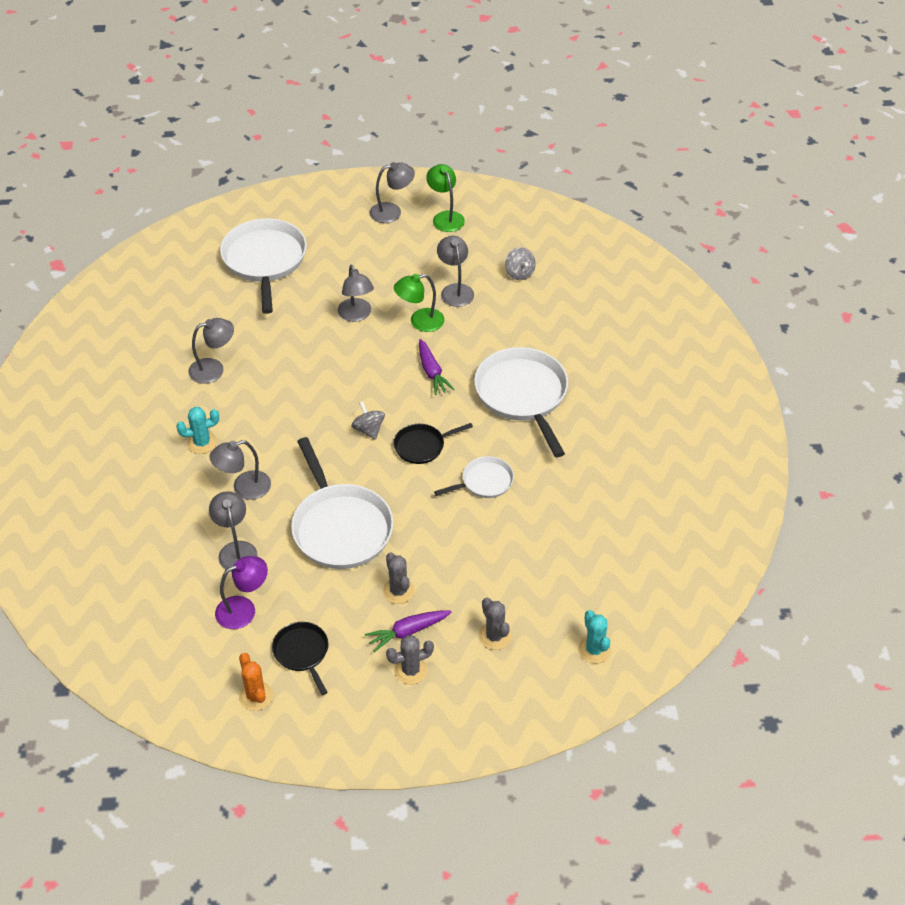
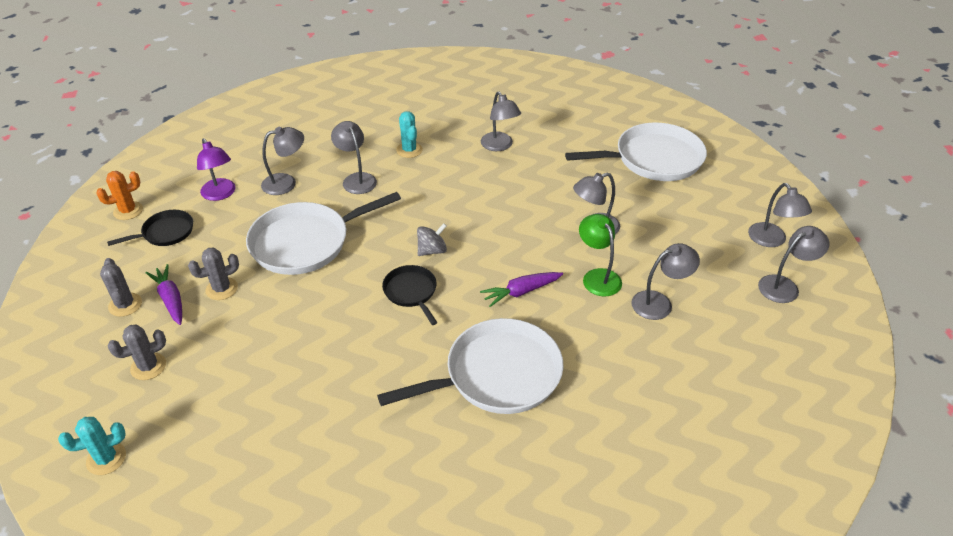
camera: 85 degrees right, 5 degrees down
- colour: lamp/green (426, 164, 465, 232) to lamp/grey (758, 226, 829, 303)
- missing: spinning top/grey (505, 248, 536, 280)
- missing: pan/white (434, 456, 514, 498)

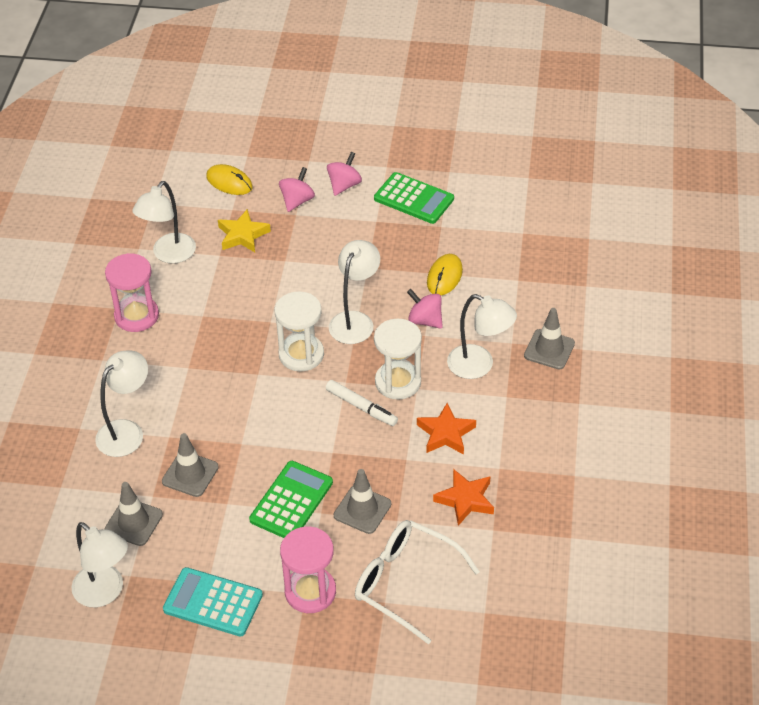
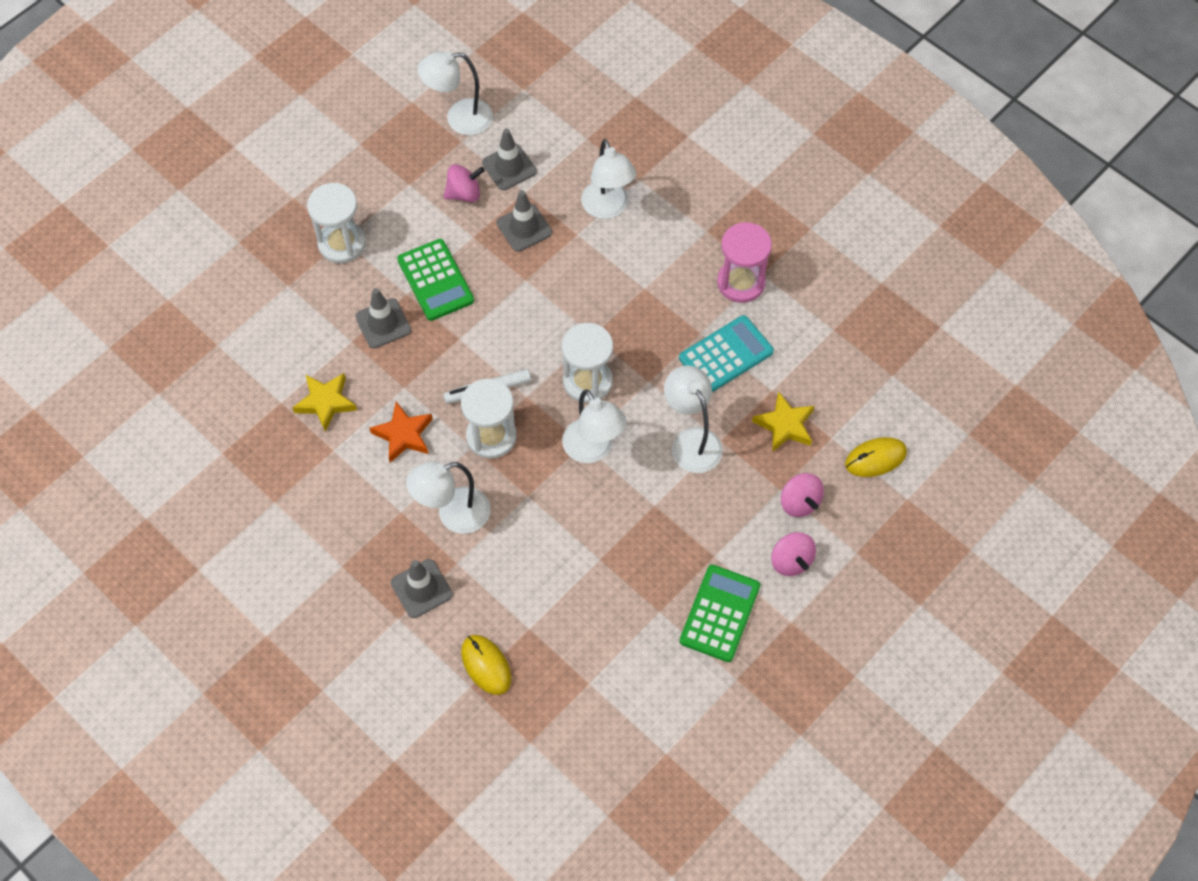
camera: 125 degrees right, 15 degrees up
- spun: calculator/green (374, 172, 454, 224) = (680, 565, 760, 662) 135 degrees clockwise
- relocated: lamp/white (132, 181, 196, 263) to (664, 365, 723, 473)
- relocated: mouse/yellow (427, 254, 463, 295) to (461, 635, 511, 695)
- relocated: spinning top/pink (407, 289, 443, 329) to (444, 164, 485, 202)
- colour: star/orange (433, 469, 494, 526) to star/yellow (292, 373, 357, 432)
- missing: glasses/white (355, 520, 480, 644)
- colour: hourglass/pink (280, 527, 336, 613) to hourglass/white (307, 183, 366, 263)
- relocated: calculator/turquoise (163, 567, 263, 637) to (679, 315, 774, 392)

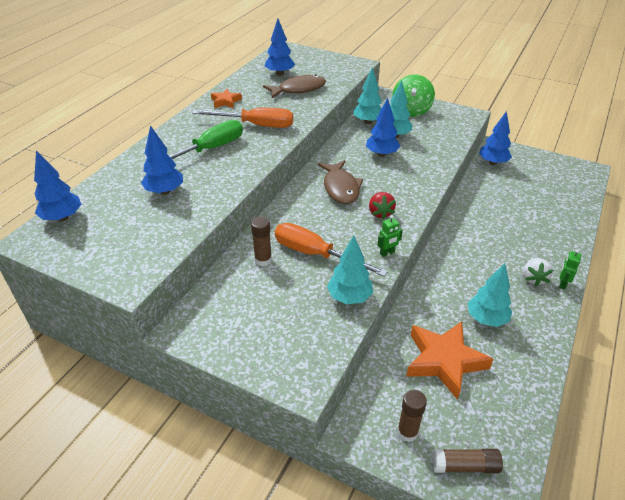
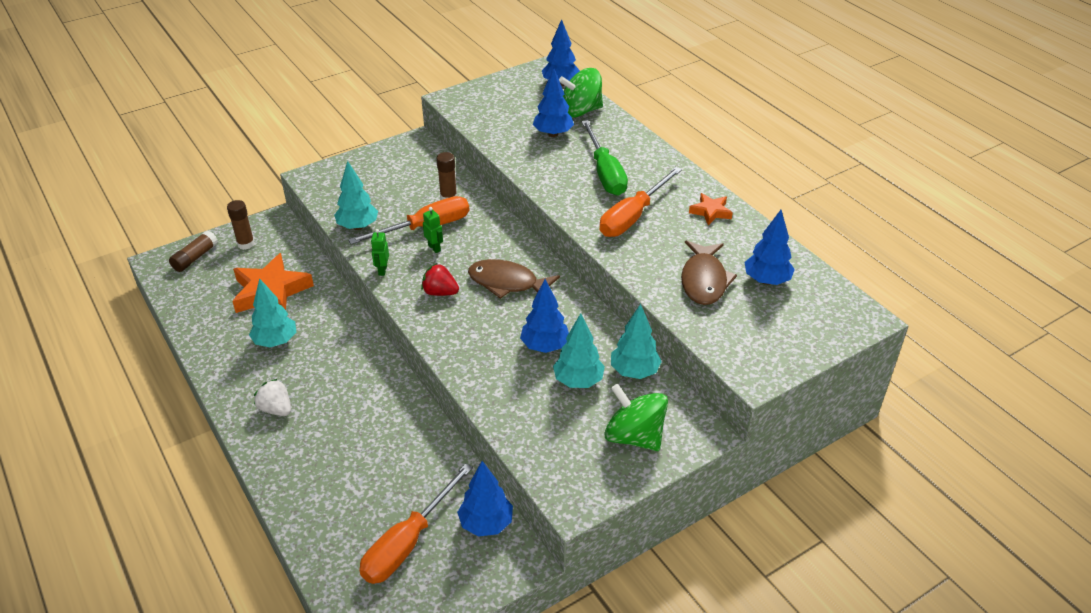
camera: 120 degrees right, 0 degrees up
- relocated: robot/green (559, 250, 581, 290) to (423, 207, 443, 253)
- appeared: spinning top/green (559, 68, 603, 118)
- appeared: screwdriver/orange (359, 463, 473, 584)

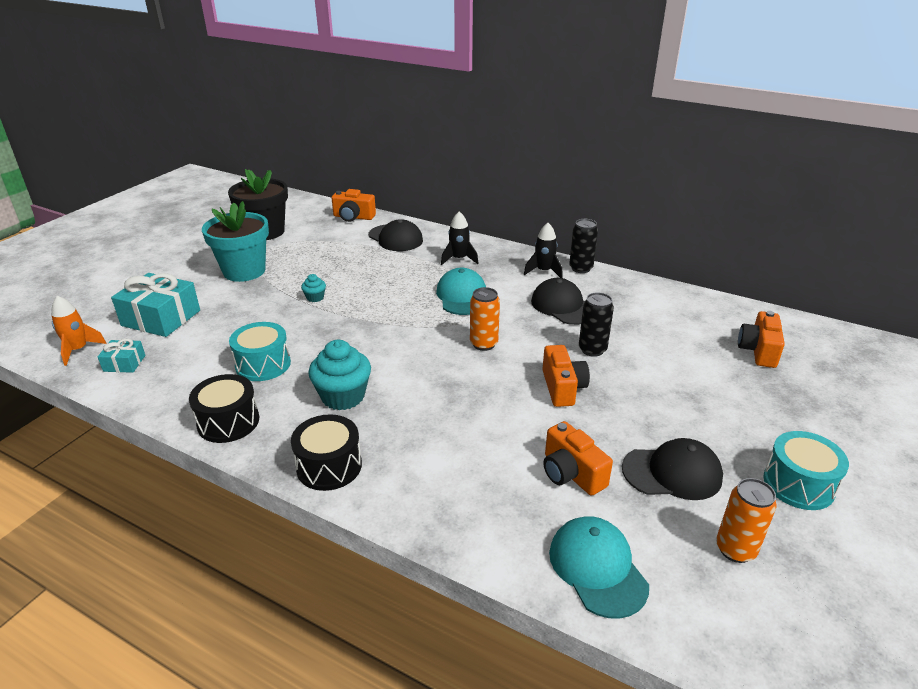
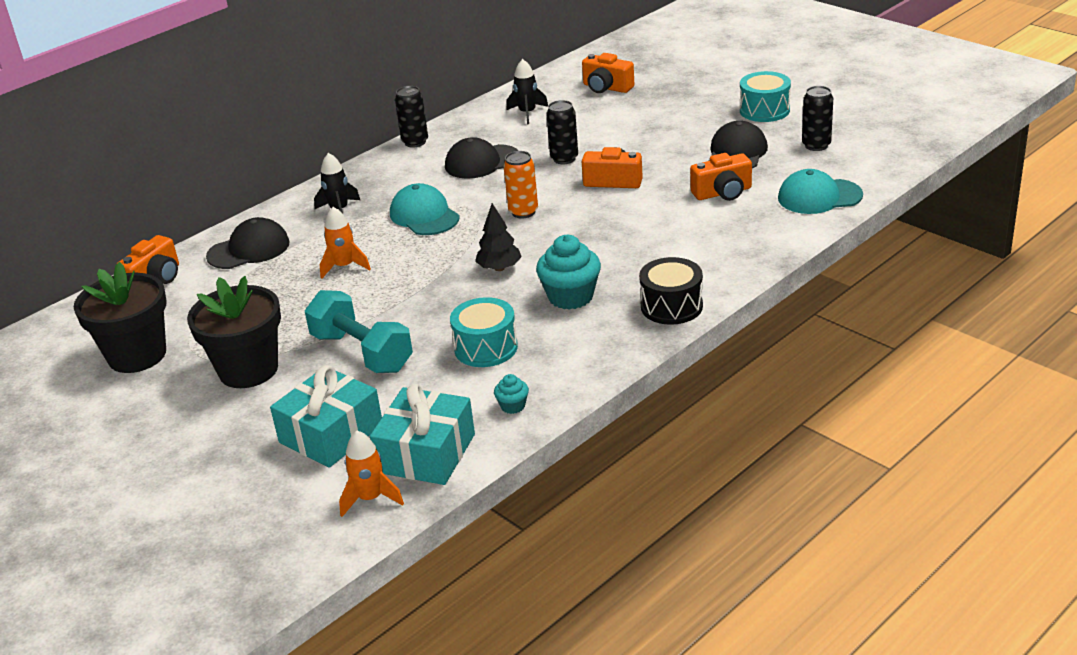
camera: 70 degrees left, 0 degrees up
- colour: flower pot/turquoise (202, 201, 269, 282) to flower pot/black (187, 276, 281, 388)
- relocated: rocket/black (524, 223, 563, 278) to (507, 59, 548, 124)
- spun: cap/turquoise (436, 268, 486, 315) = (390, 183, 460, 235) 45 degrees clockwise
- relocated: cupcake/turquoise (301, 274, 326, 302) to (494, 374, 529, 414)
- size: gift/turquoise (98, 339, 145, 373) = (370, 384, 475, 485) x1.98
- missing: drum/black (189, 374, 259, 443)
- colour: can/orange (716, 478, 777, 563) to can/black (802, 86, 833, 151)
- appeared: tree/black (475, 203, 522, 271)
- appeared: rocket/orange (320, 207, 371, 279)
- appeared: dumbbell/turquoise (305, 290, 413, 373)

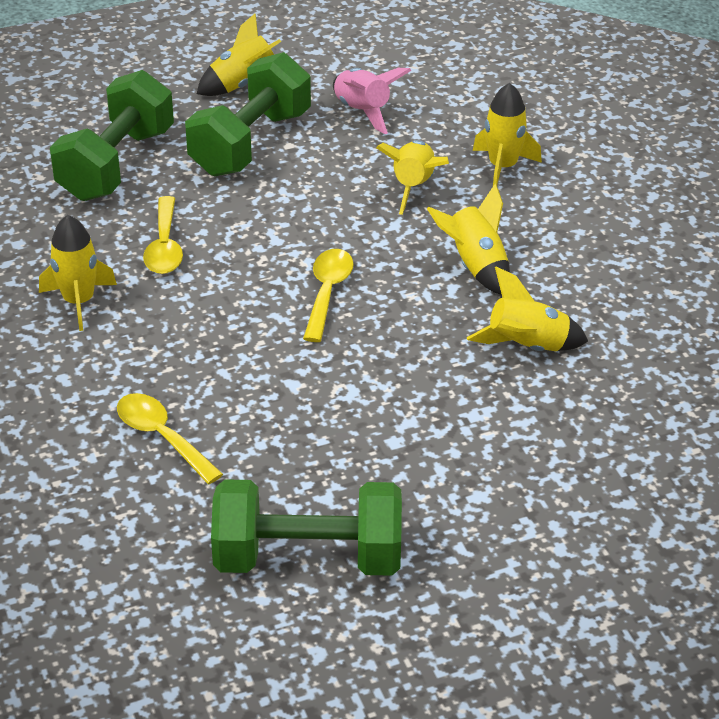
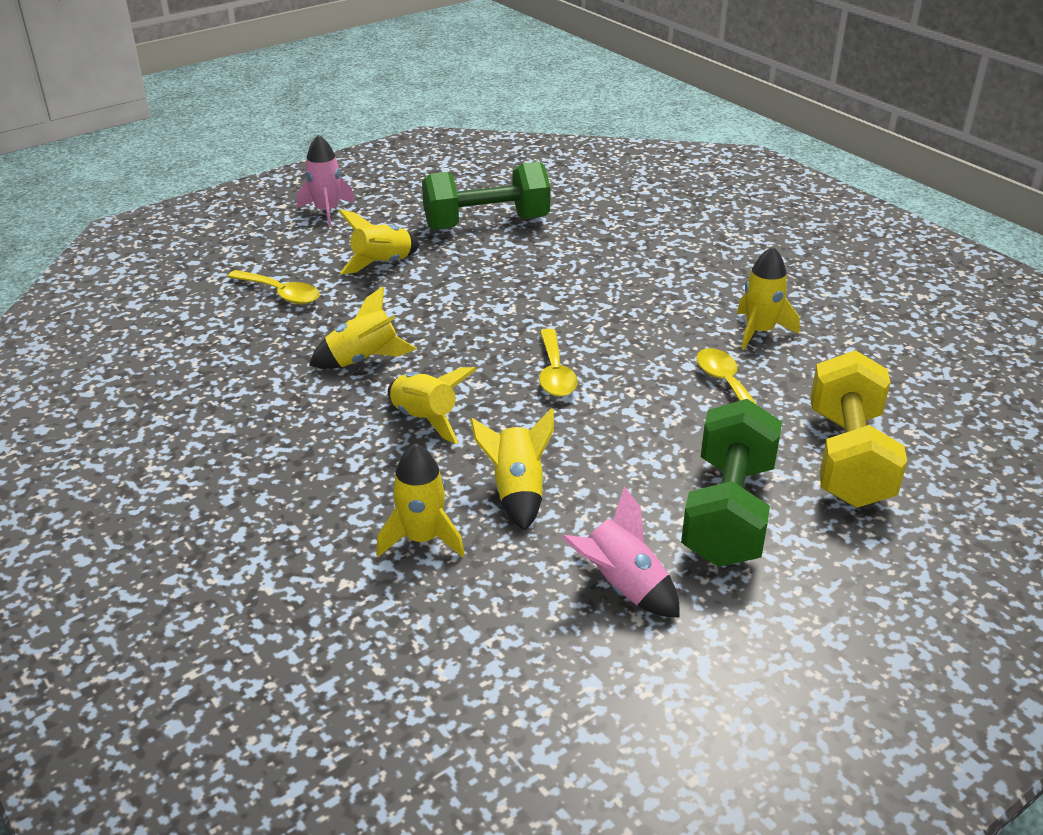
camera: 165 degrees right, 5 degrees down
- relocated: rocket/yellow (197, 14, 281, 96) to (339, 209, 420, 274)
- colour: dumbbell/green (50, 70, 174, 201) to dumbbell/yellow (810, 350, 907, 508)
- relocated: spoon/yellow (117, 393, 223, 484) to (227, 270, 320, 304)
- appeared: rocket/pink (297, 135, 355, 227)

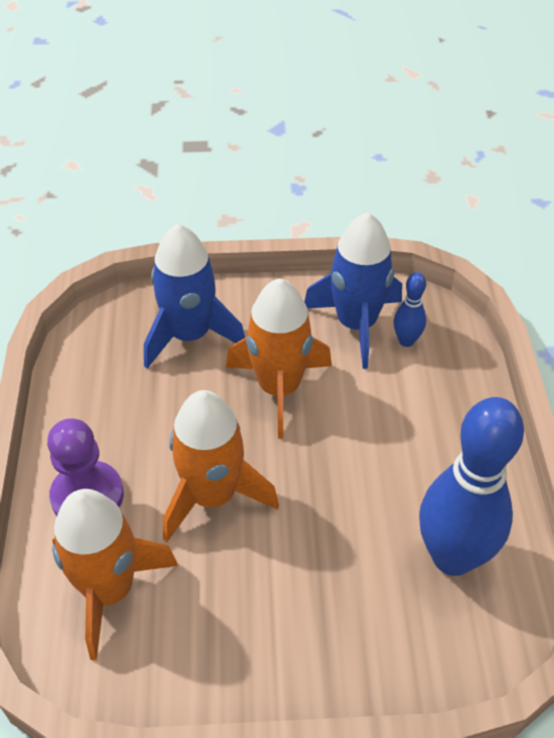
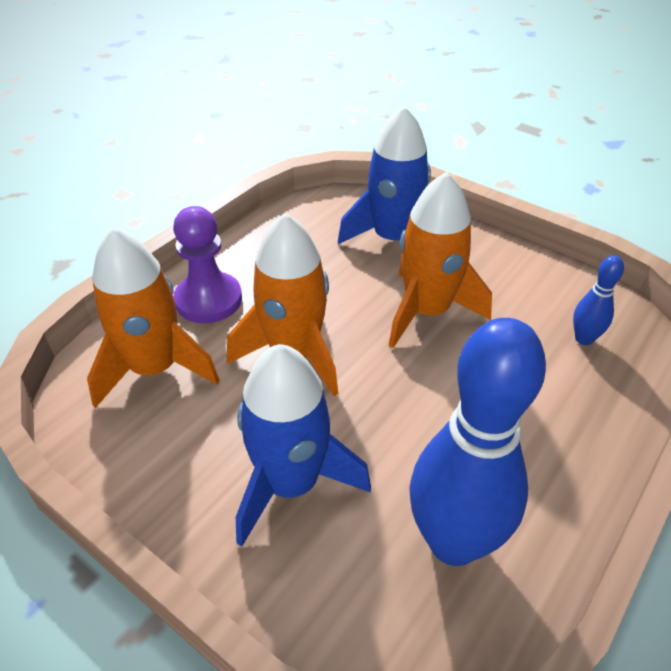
camera: 40 degrees right, 5 degrees down
- relocated: rocket/blue (304, 212, 402, 369) to (236, 344, 371, 547)

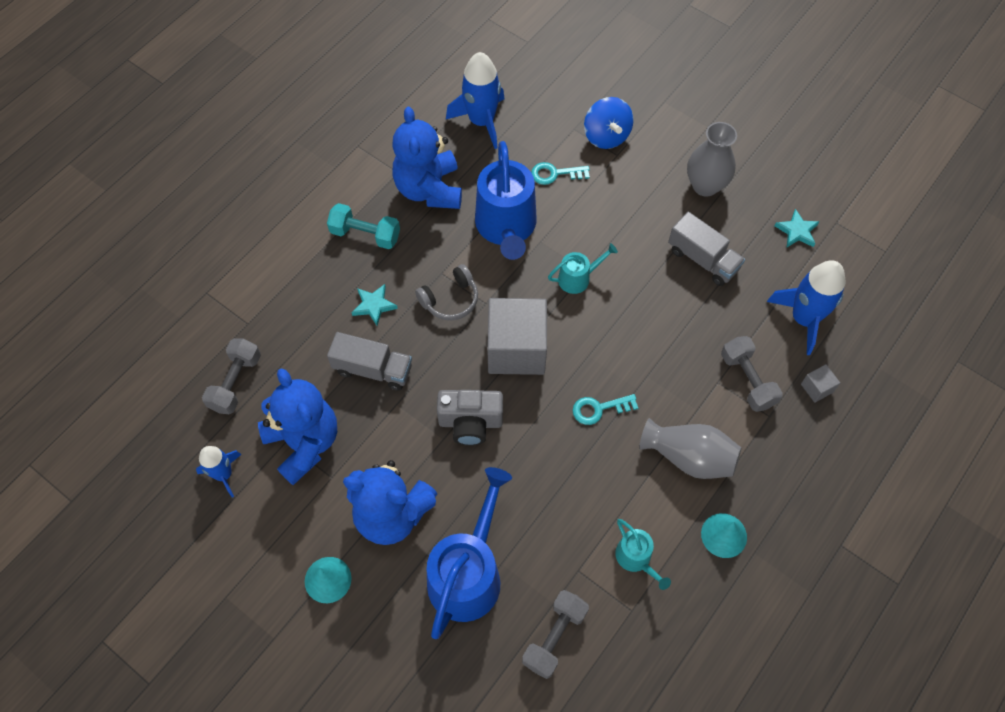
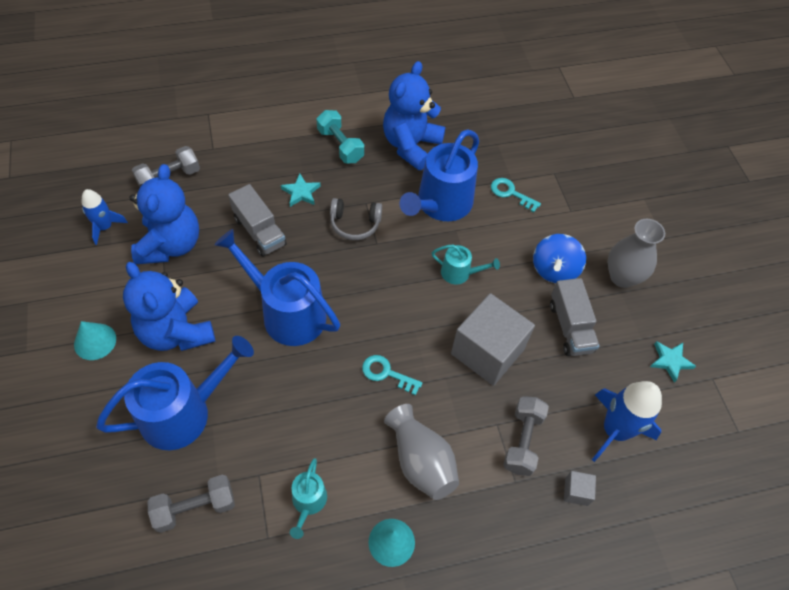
camera: 35 degrees right, 5 degrees down
- missing: rocket/blue (446, 52, 505, 149)
- relocated: spinning top/blue (584, 97, 633, 149) to (533, 234, 586, 283)
- relocated: cube/grey (487, 298, 547, 375) to (451, 293, 535, 386)
- exchanged: camera/grey (437, 390, 503, 446) to watering can/blue (215, 229, 340, 346)

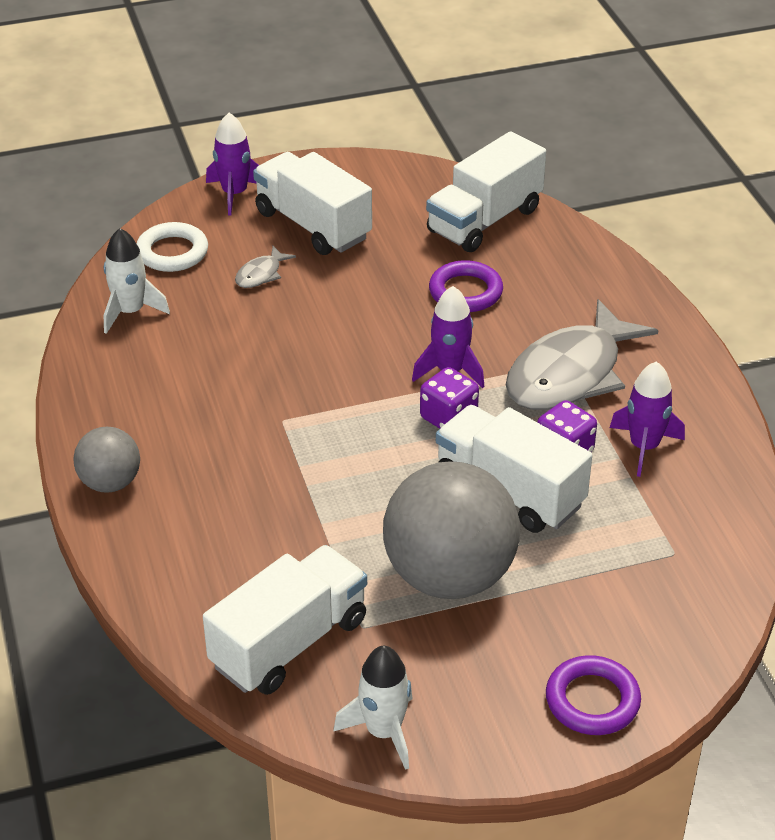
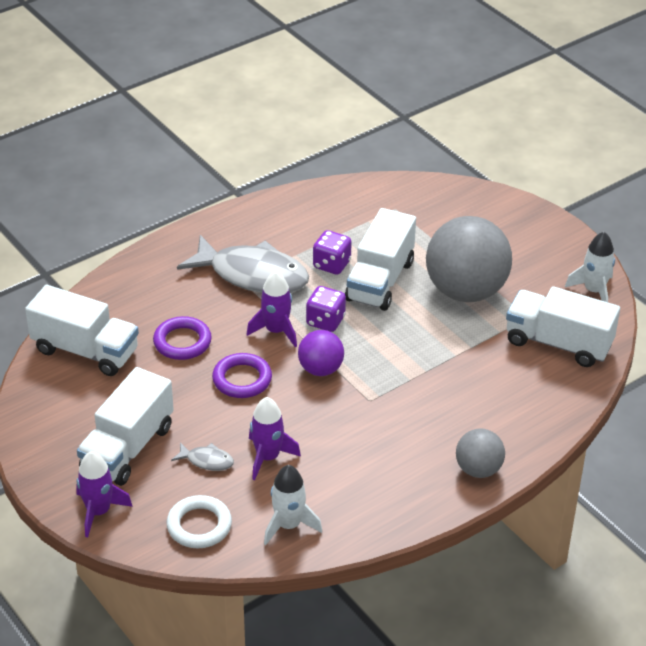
camera: 110 degrees left, 0 degrees up
- relocated: rocket/purple (610, 361, 685, 477) to (249, 397, 301, 480)
- relocated: ring/purple (546, 655, 641, 735) to (212, 353, 272, 398)
- appeared: ball/purple (298, 330, 344, 376)

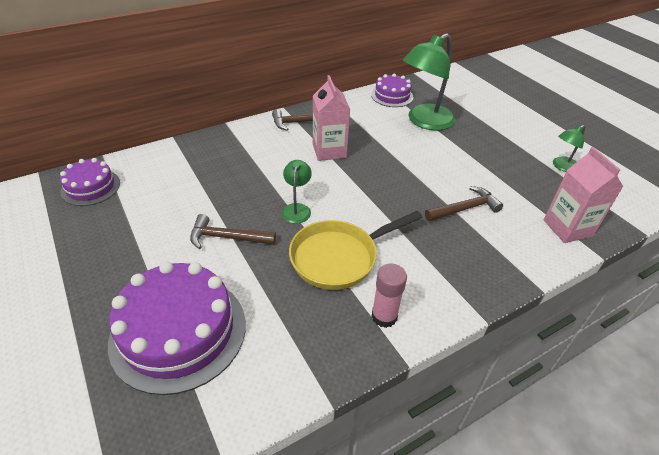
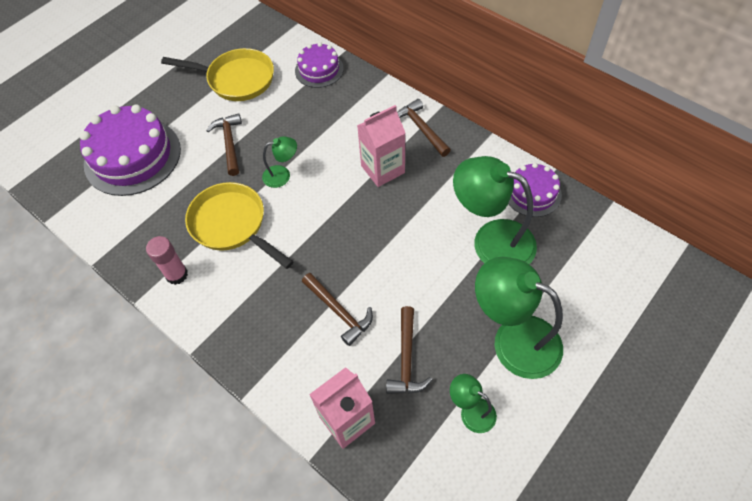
camera: 75 degrees right, 15 degrees up
- relocated: cake/purple (60, 158, 120, 206) to (295, 42, 344, 88)
- appeared: pan/yellow (161, 48, 274, 101)
- appeared: lamp/green (475, 257, 563, 379)
- appeared: hammer/brown (386, 306, 433, 394)

